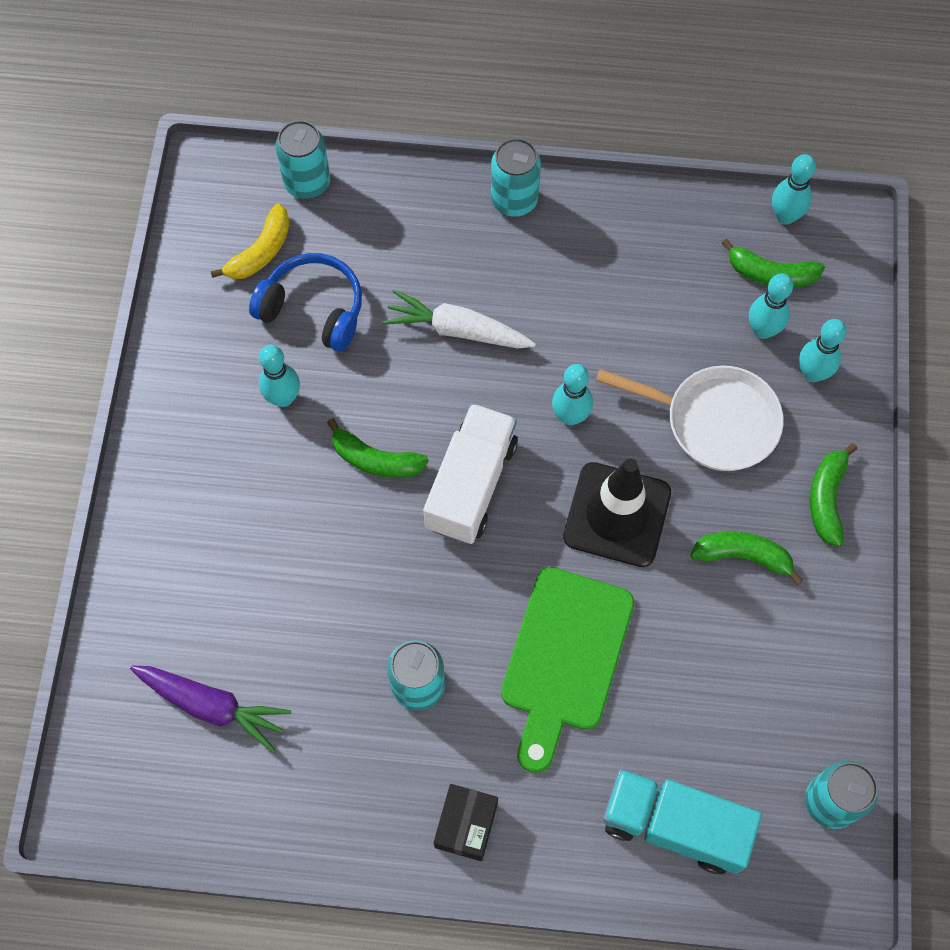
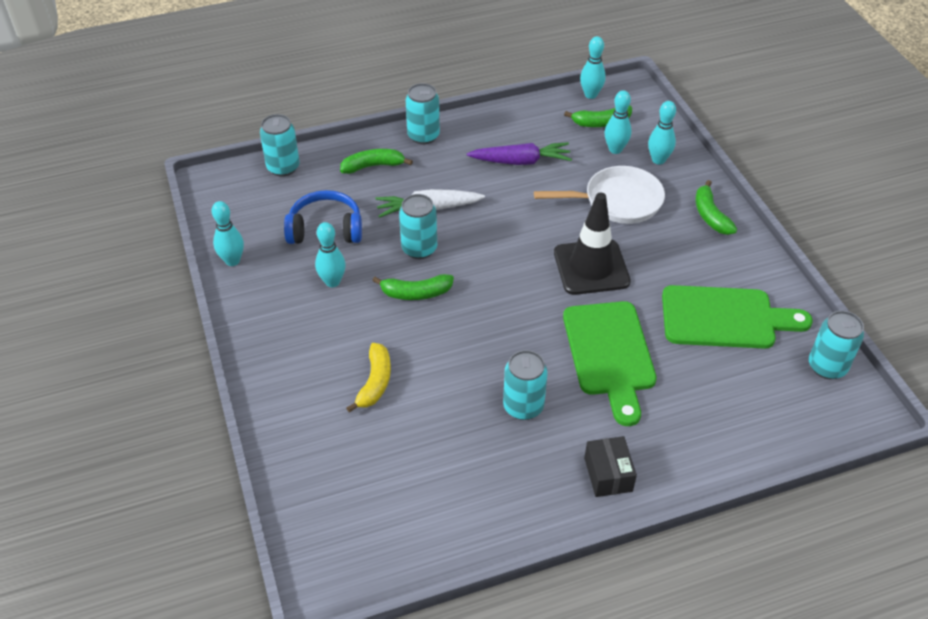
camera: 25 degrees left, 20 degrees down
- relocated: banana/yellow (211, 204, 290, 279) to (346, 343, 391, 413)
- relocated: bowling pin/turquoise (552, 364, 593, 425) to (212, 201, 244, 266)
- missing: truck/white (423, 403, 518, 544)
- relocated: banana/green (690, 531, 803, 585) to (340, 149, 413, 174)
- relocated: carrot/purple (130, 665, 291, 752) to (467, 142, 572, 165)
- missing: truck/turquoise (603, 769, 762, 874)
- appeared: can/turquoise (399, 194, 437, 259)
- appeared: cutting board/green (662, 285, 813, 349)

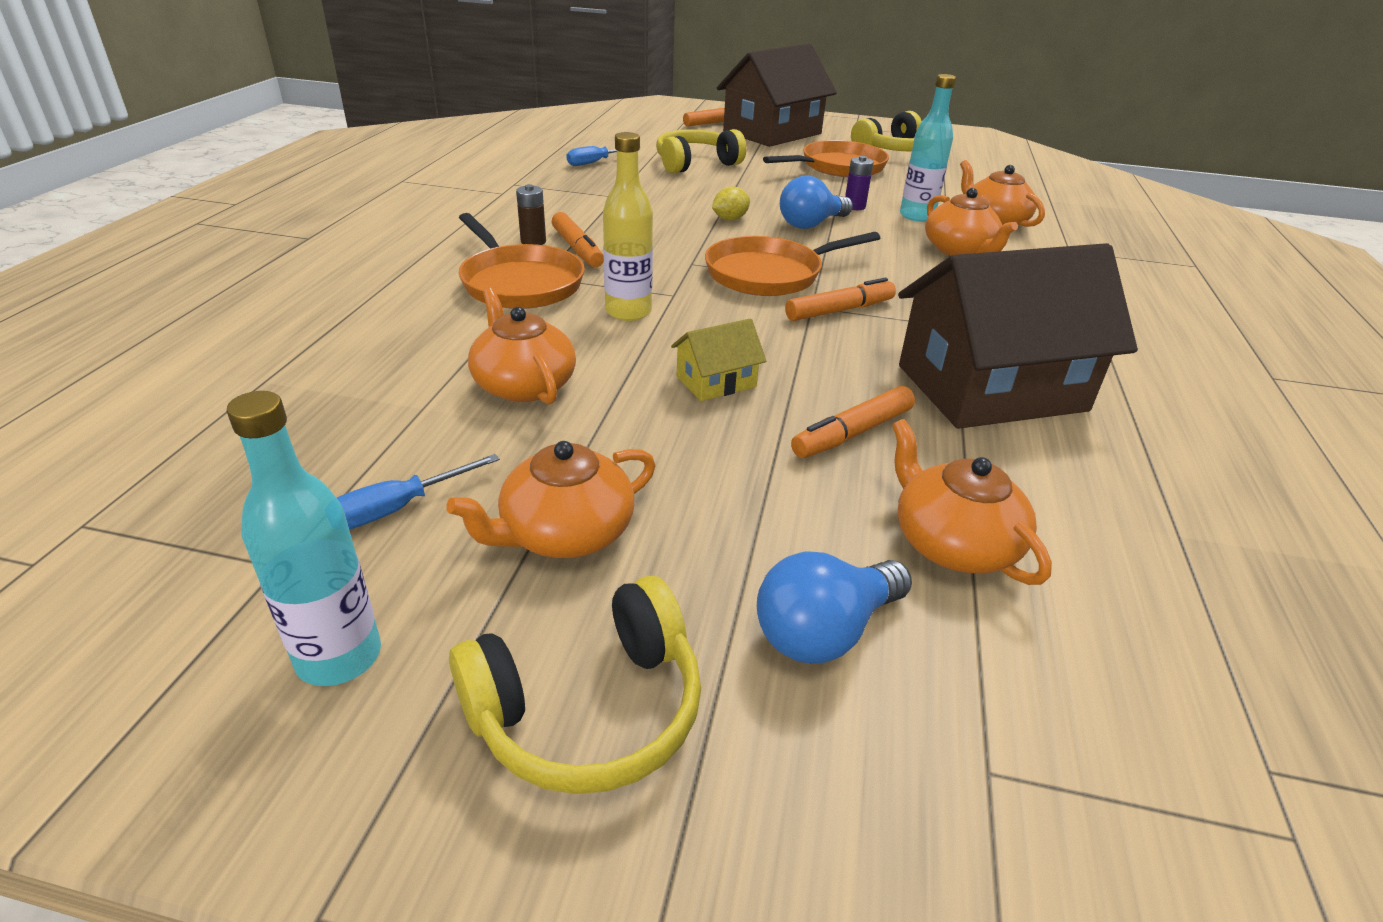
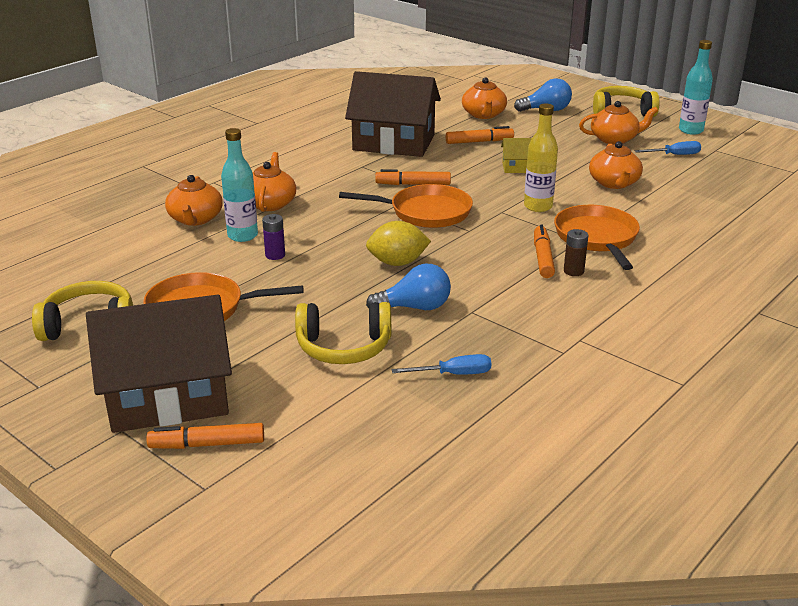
camera: 150 degrees left, 5 degrees down
- relocated: light bulb/blue (780, 176, 853, 229) to (366, 264, 451, 310)
- size: lemon/yellow (712, 186, 750, 221) = (366, 221, 431, 266) x1.59

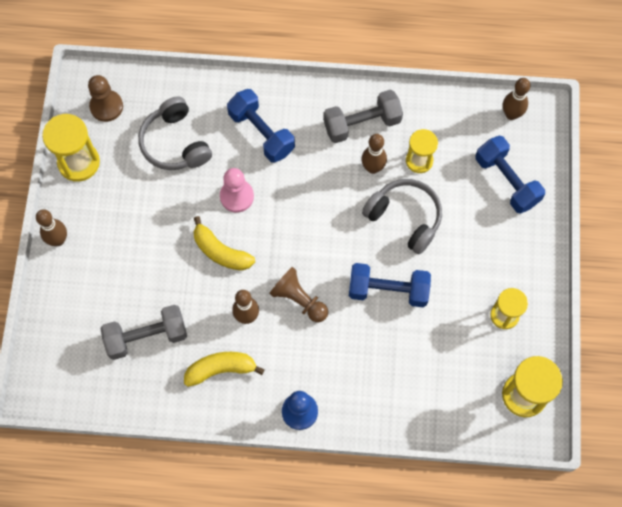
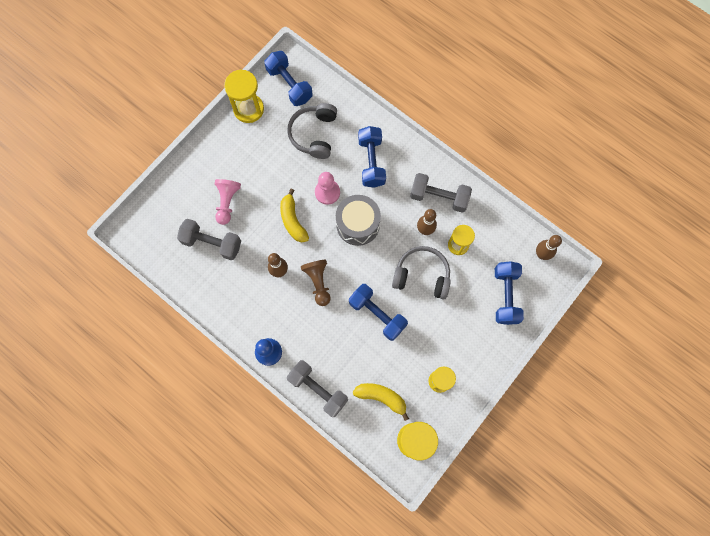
camera: 35 degrees right, 5 degrees up
- exchanged: pawn/brown (88, 75, 123, 122) to dumbbell/blue (264, 51, 313, 106)
- spun: headphones/grey (362, 179, 442, 254) = (392, 246, 451, 300) 60 degrees counterclockwise
- missing: bowling pin/brown (36, 209, 67, 246)
- relocated: banana/yellow (184, 352, 265, 387) to (353, 383, 409, 421)
- appeared: pawn/pink (215, 179, 241, 225)
- appeared: drum/grey (336, 195, 381, 246)
- appeared: dumbbell/grey (287, 360, 348, 417)

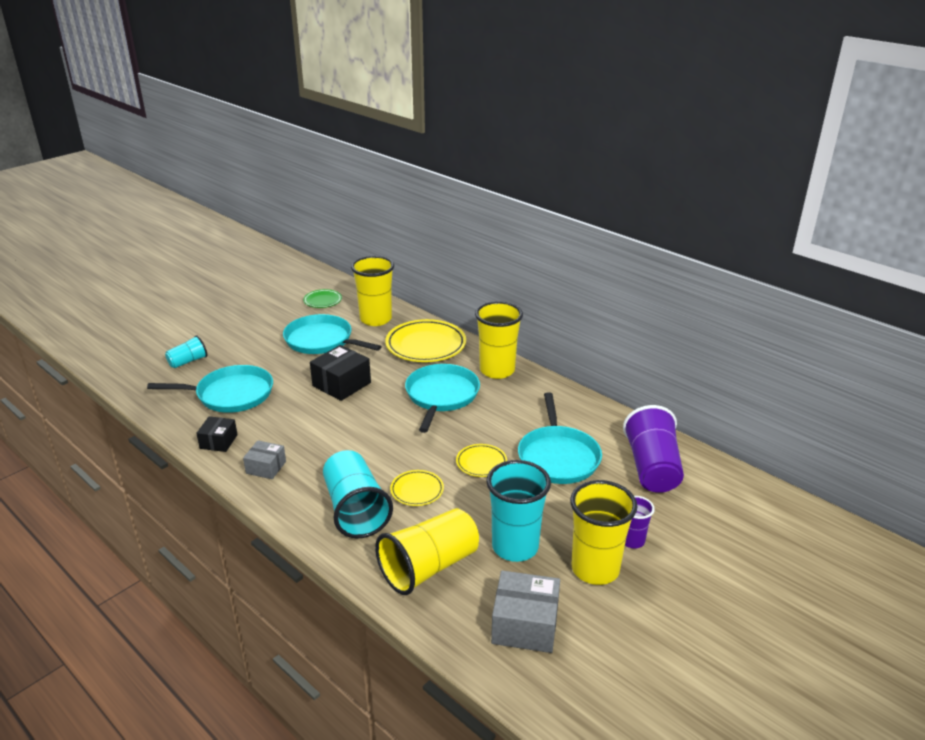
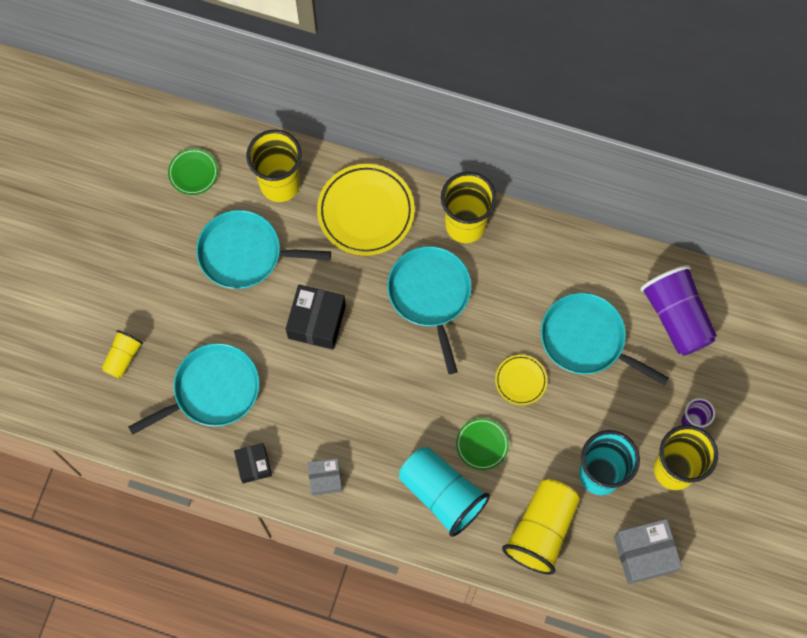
camera: 25 degrees left, 40 degrees up
- colour: cup/turquoise (165, 335, 207, 368) to cup/yellow (102, 330, 143, 378)
- spun: pan/turquoise (518, 392, 602, 484) = (541, 293, 669, 385) 150 degrees clockwise
- colour: plate/yellow (390, 470, 444, 506) to plate/green (456, 418, 509, 470)

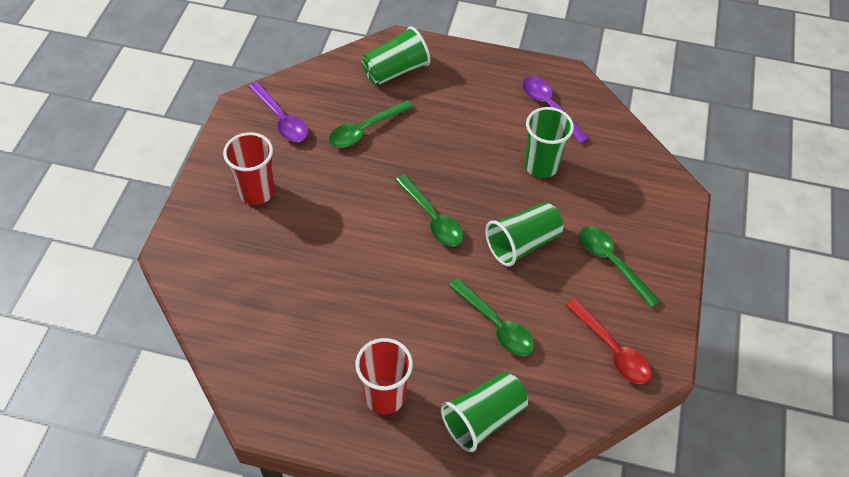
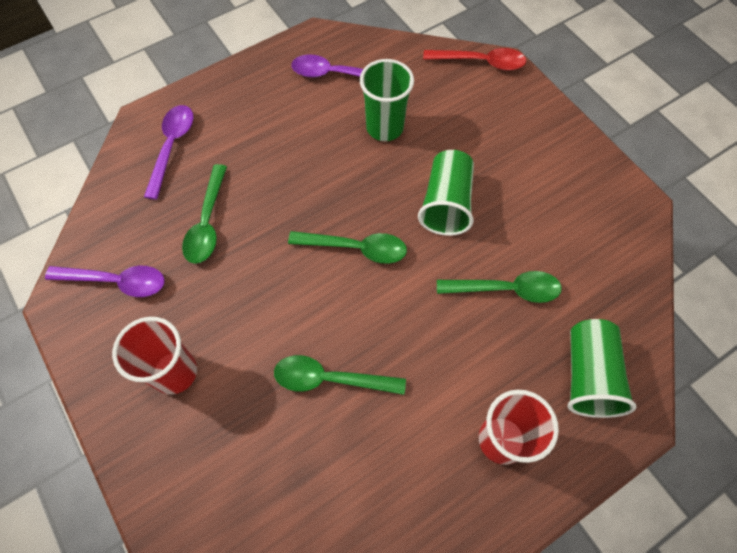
camera: 45 degrees left, 10 degrees up
- exchanged: cup/green (362, 26, 430, 85) to spoon/purple (144, 105, 194, 200)
- relocated: spoon/green (579, 226, 660, 308) to (274, 355, 406, 395)
- relocated: spoon/red (566, 298, 651, 384) to (423, 48, 526, 71)

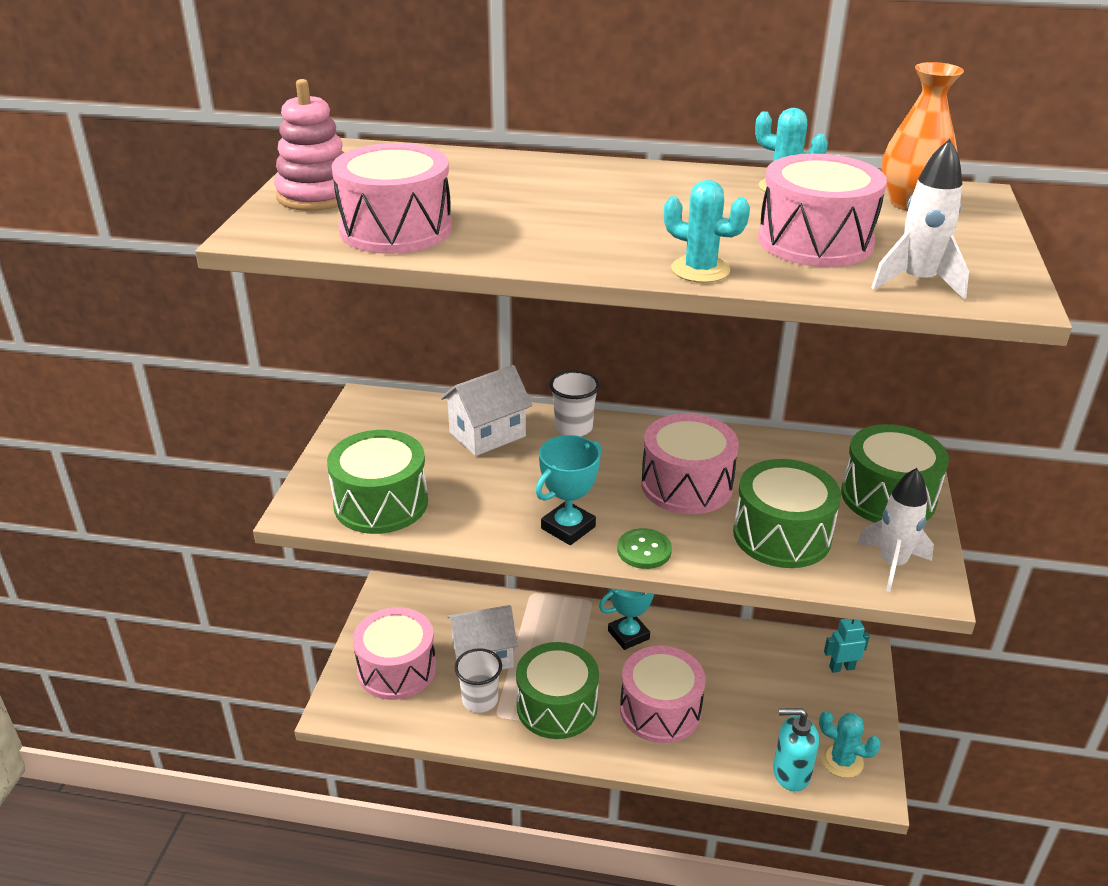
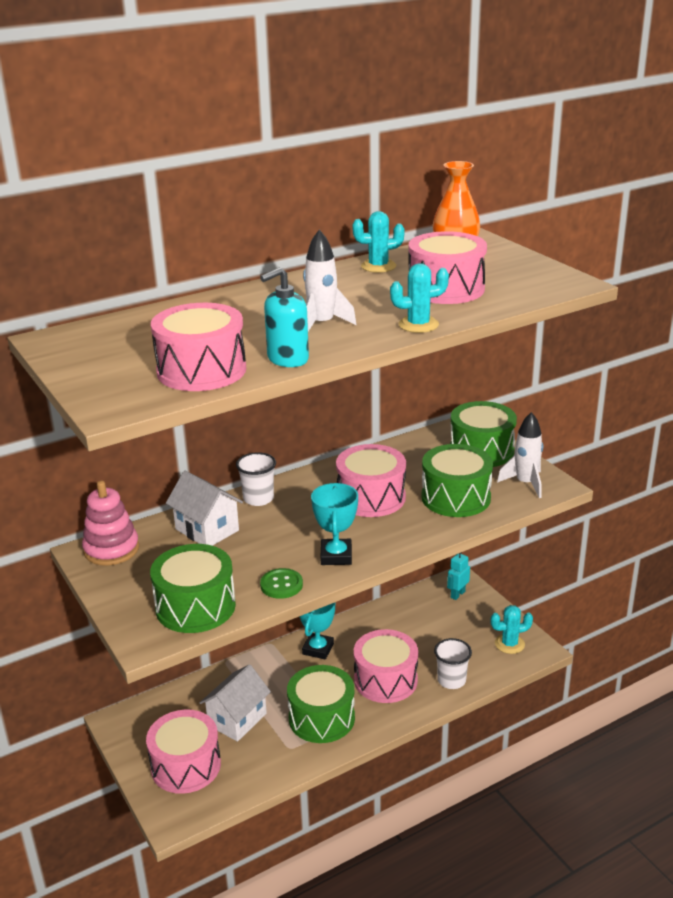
camera: 40 degrees left, 5 degrees down
- relocated: stacking toy/pink (274, 79, 344, 211) to (82, 480, 139, 566)
- relocated: rocket/white (871, 139, 969, 299) to (303, 230, 356, 331)
- spun: house/white (441, 365, 532, 456) = (166, 471, 243, 546) 60 degrees counterclockwise
- relocated: button/green (617, 528, 672, 569) to (260, 568, 303, 599)
- relocated: cup/white (455, 648, 502, 713) to (434, 638, 472, 689)
- relocated: soap dispenser/turquoise (773, 708, 819, 791) to (260, 267, 309, 367)

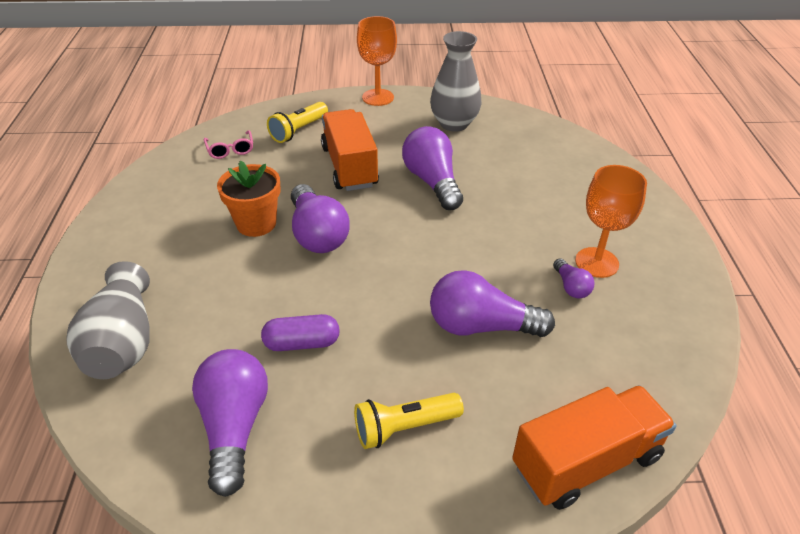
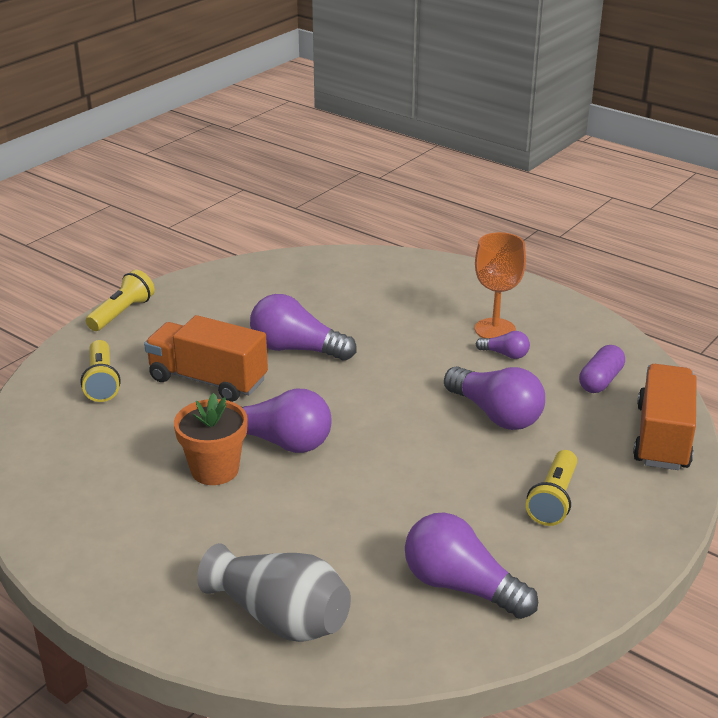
camera: 50 degrees left, 10 degrees down
- exchanged: goblet/orange (357, 16, 397, 106) to flashlight/yellow (86, 270, 155, 331)
- missing: vase/grey (430, 31, 482, 132)
- missing: glasses/pink (204, 130, 253, 159)
- spun: light bulb/purple (430, 270, 555, 337) = (444, 366, 545, 430) 90 degrees counterclockwise
- relocated: capsule/purple (261, 314, 340, 351) to (579, 345, 625, 393)

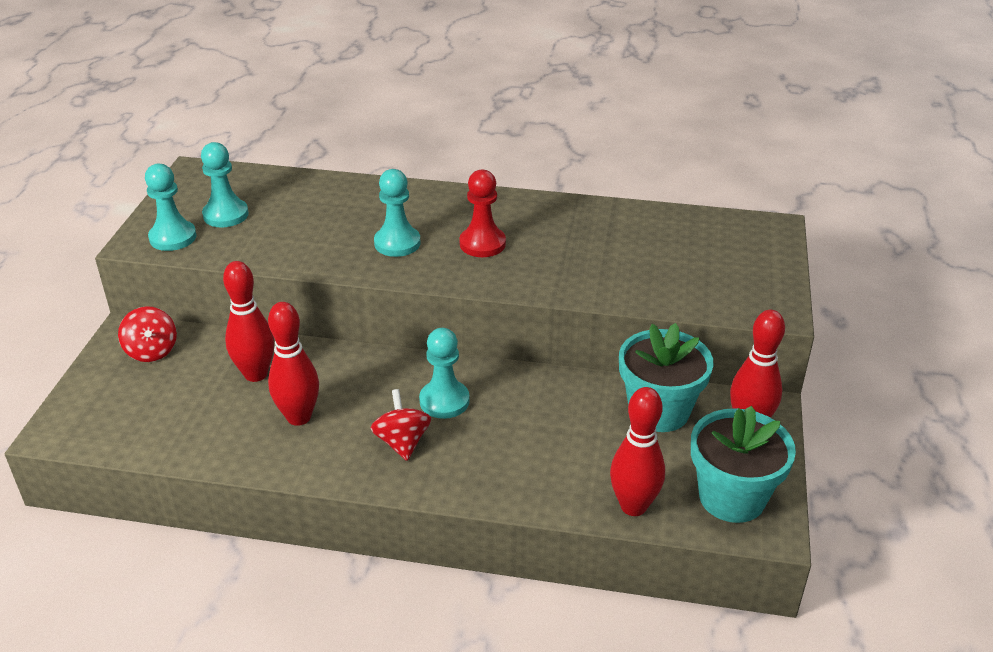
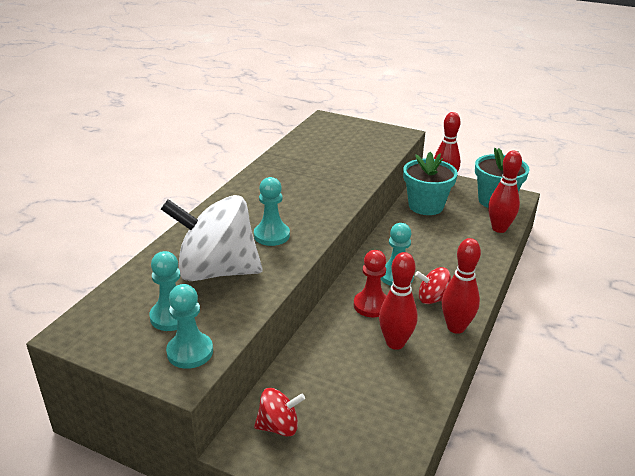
camera: 75 degrees left, 5 degrees down
- relocated: pawn/red (459, 169, 506, 257) to (354, 250, 387, 317)
- relocated: bowling pin/red (223, 261, 274, 382) to (442, 238, 481, 334)
- appeared: spinning top/white (161, 195, 263, 281)

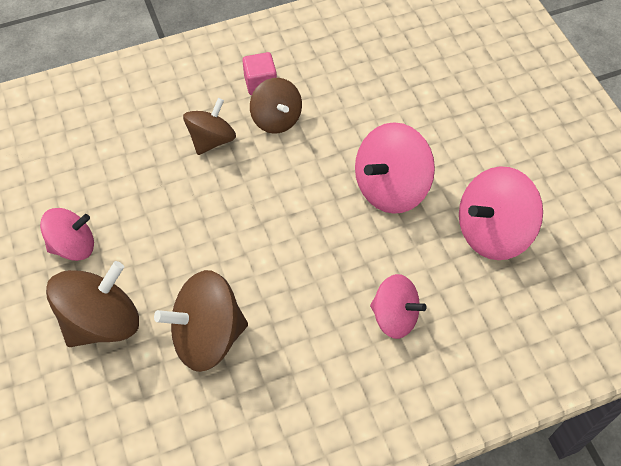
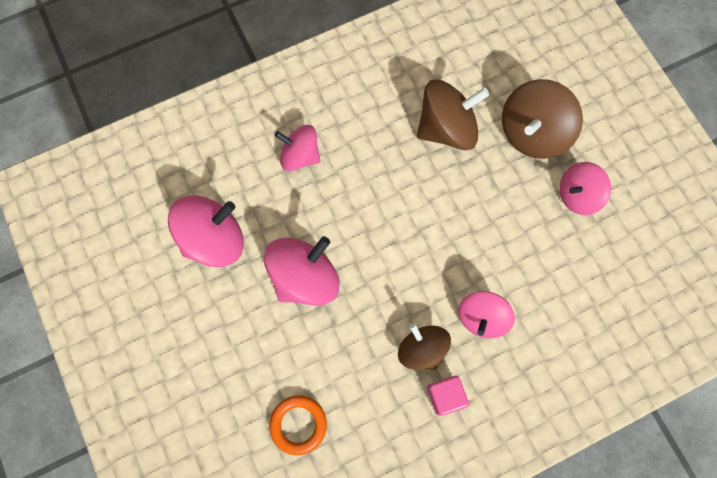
camera: 175 degrees right, 15 degrees up
- colour: spinning top/brown (183, 98, 236, 155) to spinning top/pink (458, 291, 515, 338)
- appeared: ring/orange (269, 395, 327, 455)

